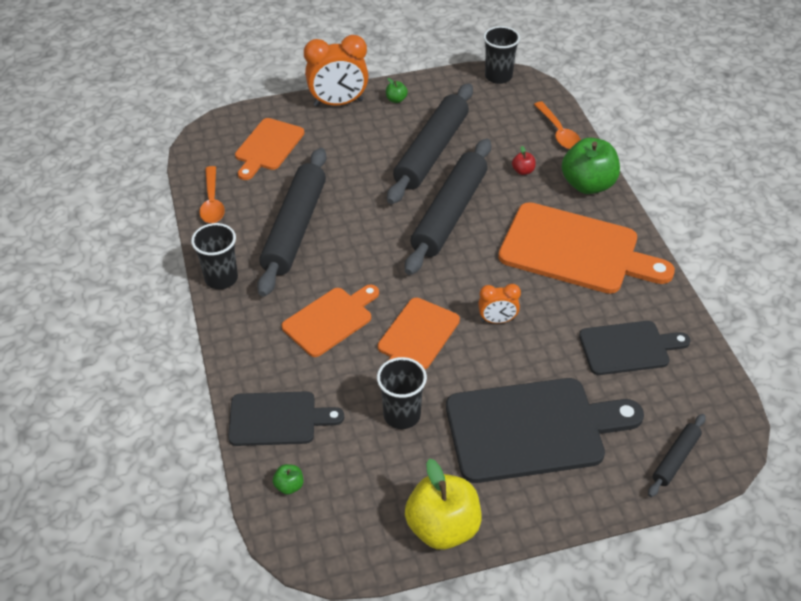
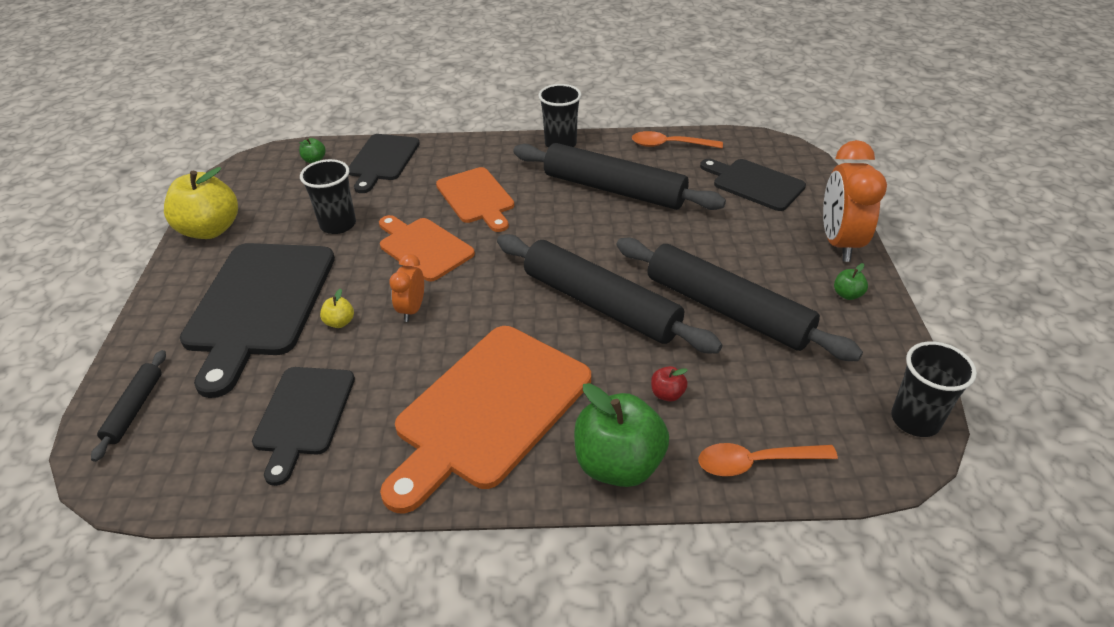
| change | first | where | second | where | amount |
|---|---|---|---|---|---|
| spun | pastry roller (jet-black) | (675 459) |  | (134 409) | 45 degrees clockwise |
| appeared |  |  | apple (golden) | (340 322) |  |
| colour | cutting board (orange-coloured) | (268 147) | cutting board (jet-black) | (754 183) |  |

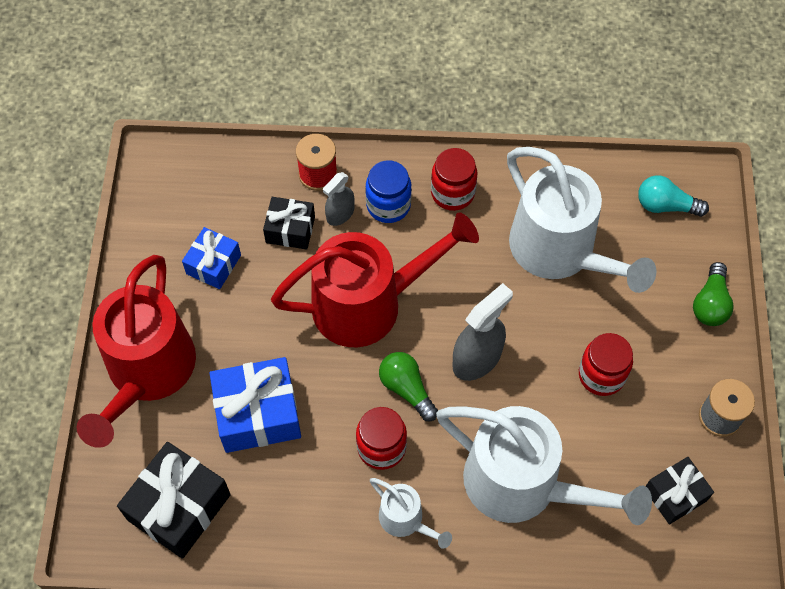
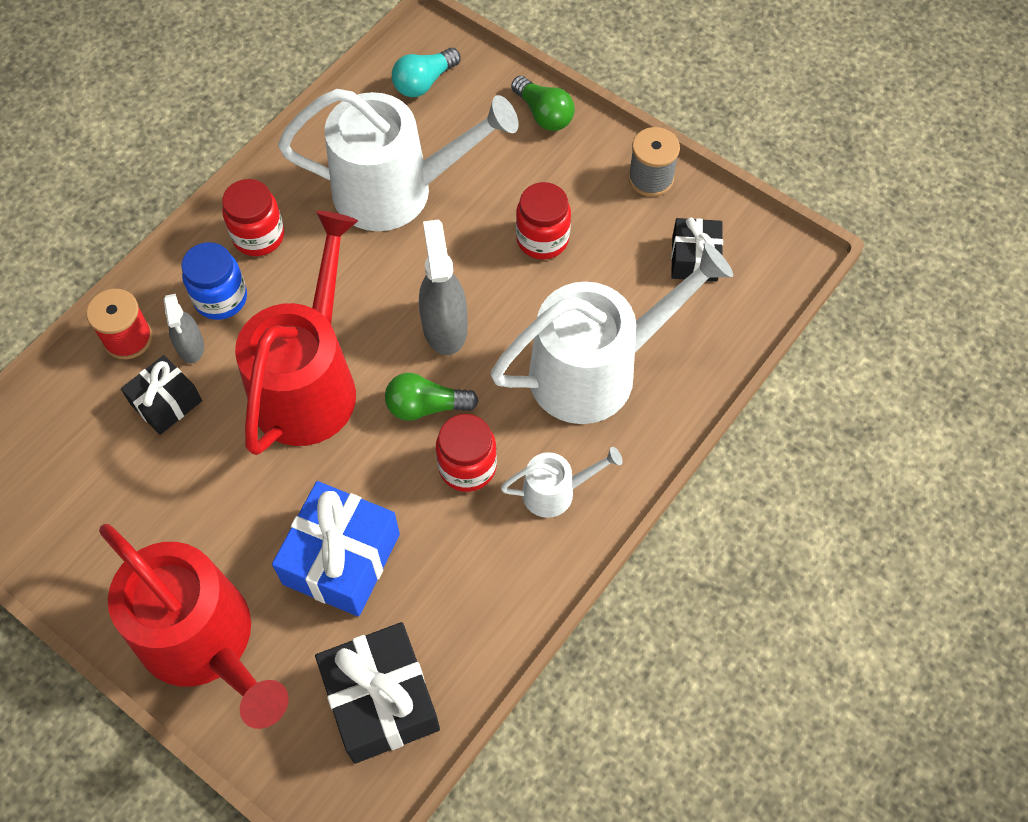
| change | first | where | second | where | amount |
|---|---|---|---|---|---|
| missing | gift (blue) | (213 264) |  |  |  |

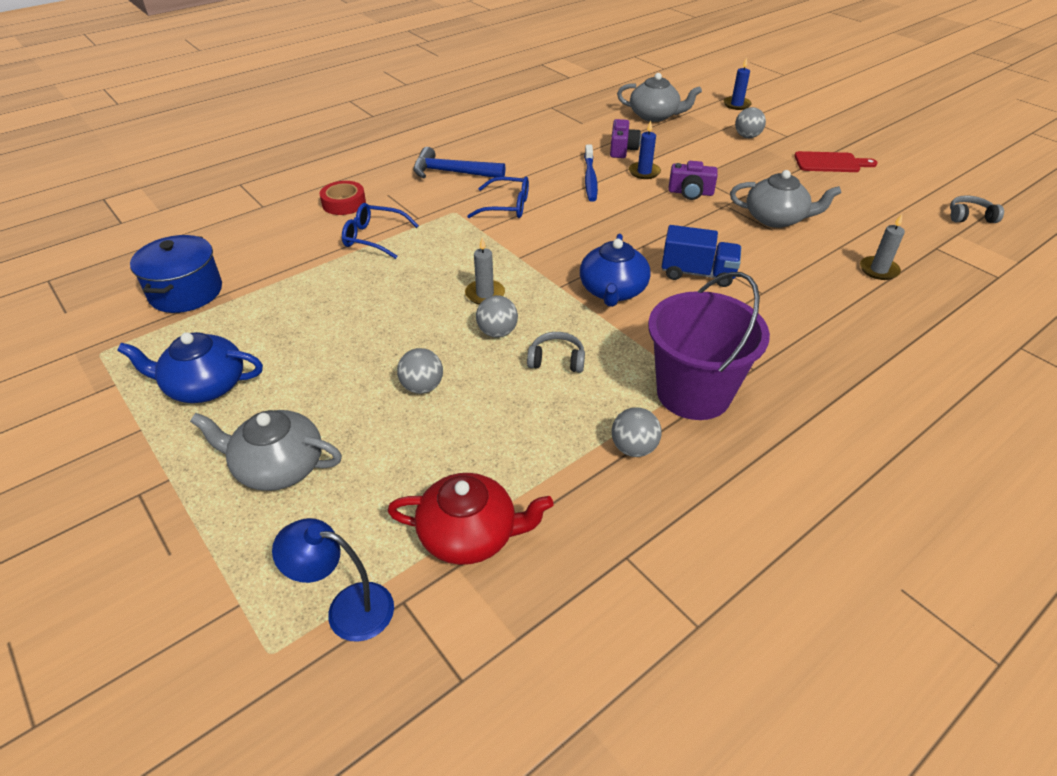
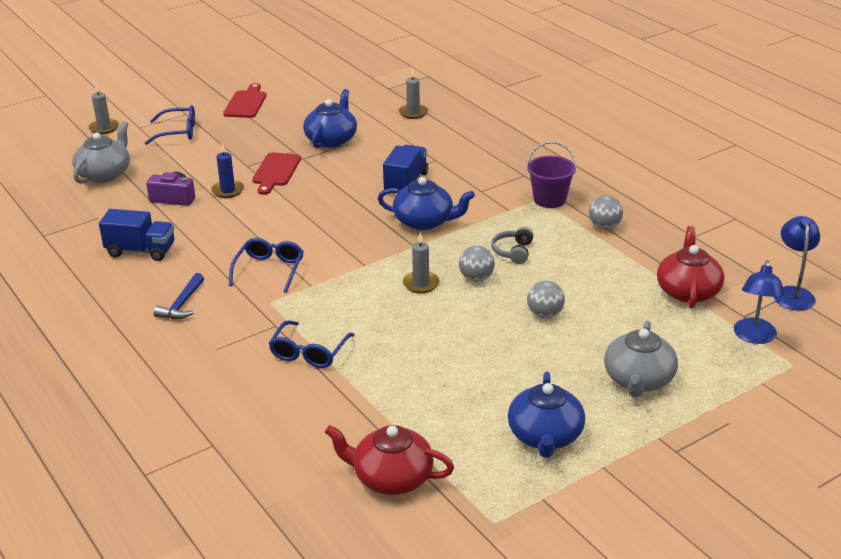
| change | first | where | second | where | amount |
|---|---|---|---|---|---|
| colour | pillar candle (blue) | (736 105) | pillar candle (ash-grey) | (104 128) |  |
| appeared |  |  | toy truck (blue) | (141 251) |  |
| exchanged | play ball (ash-grey) | (747 136) | eyeglasses (blue) | (178 132) |  |
| size | claw hammer (blue) | (452 172) |  | (182 304) | x0.66 |
| exchanged | camera (purple) | (690 193) | cutting board (red) | (276 172) |  |
| colour | teapot (ash-grey) | (776 218) | teapot (blue) | (331 139) |  |
| exchanged | stockpot (blue) | (186 292) | teapot (red) | (391 478) |  |
| size | pail (purple) | (693 393) |  | (549 200) | x0.61 |
| appeared |  |  | lamp (blue) | (792 293) |  |
| missing | roll of tape (red) | (344 203) |  |  |  |
| missing | tooth brush (blue) | (590 178) |  |  |  |
| missing | over-ear headphones (ash-grey) | (969 217) |  |  |  |

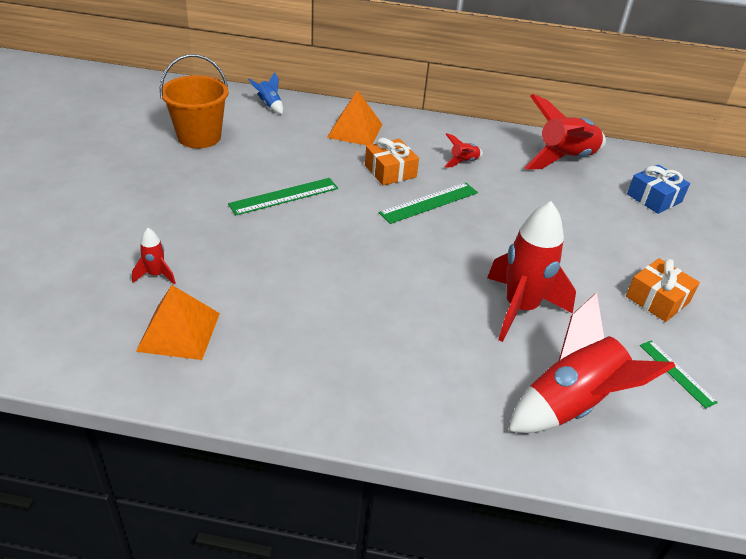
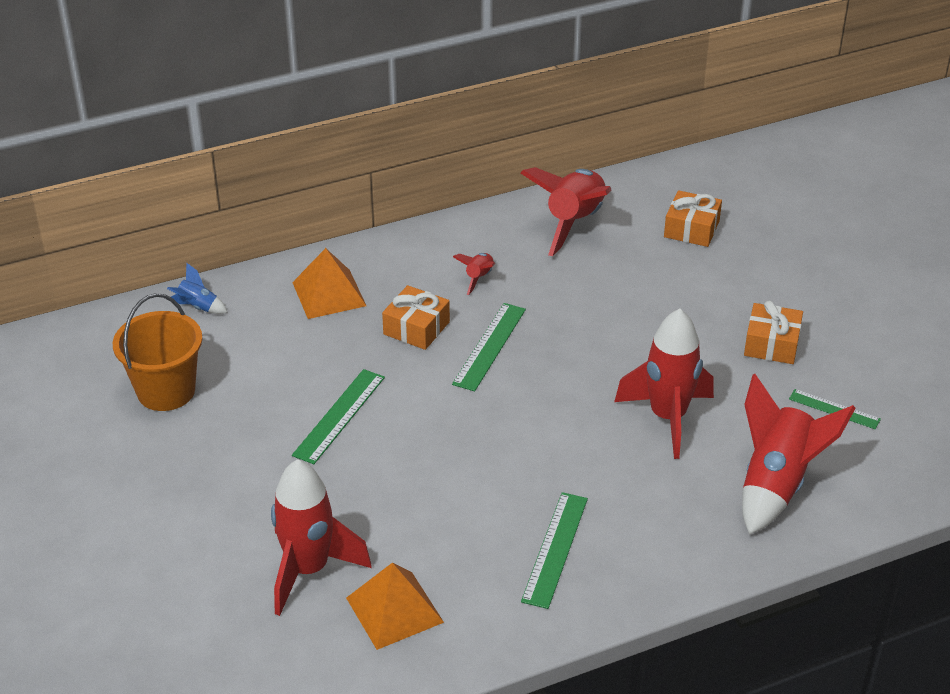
| change | first | where | second | where | amount |
|---|---|---|---|---|---|
| size | rocket (red) | (156 275) |  | (308 570) | x2.20 |
| appeared |  |  | straightedge (emerald) | (555 549) |  |
| colour | gift (blue) | (654 198) | gift (orange-coloured) | (691 229) |  |

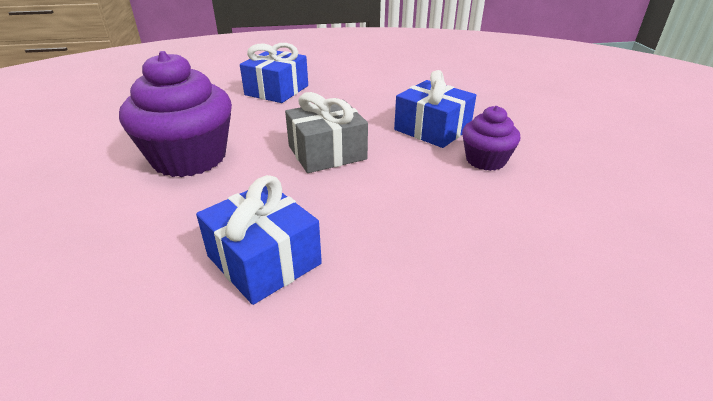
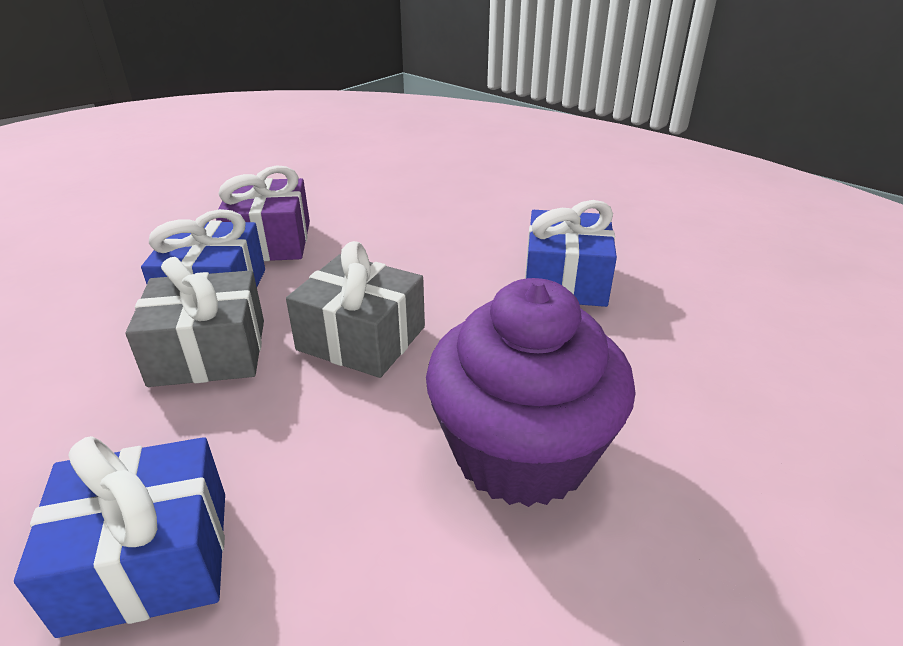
| change | first | where | second | where | amount |
|---|---|---|---|---|---|
| appeared |  |  | gift (ash-grey) | (209 352) |  |
| exchanged | muffin (purple) | (485 160) | gift (purple) | (270 241) |  |

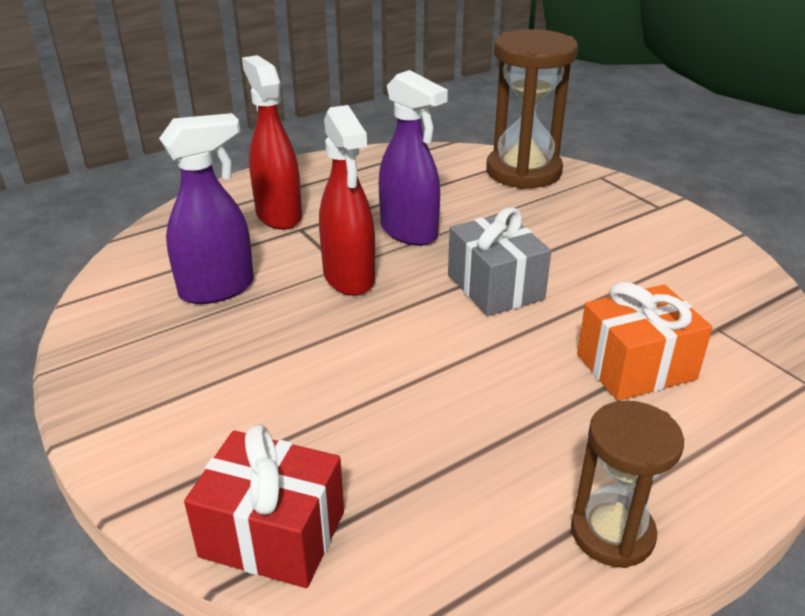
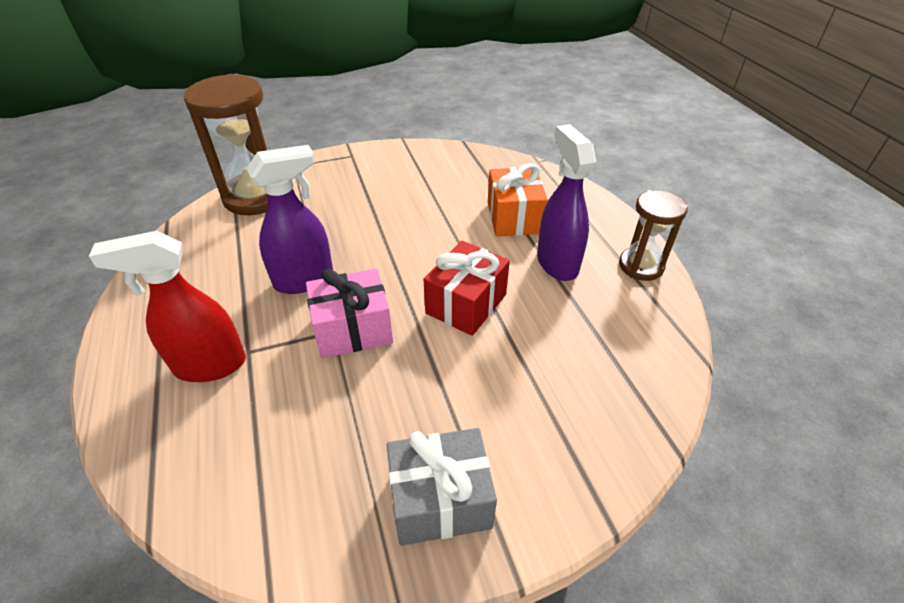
| change | first | where | second | where | amount |
|---|---|---|---|---|---|
| exchanged | sprayer (red) | (349 278) | gift (pink) | (353 329) |  |
| relocated | gift (ash-grey) | (495 287) |  | (440 500) |  |
| relocated | gift (red) | (273 534) |  | (466 304) |  |
| relocated | sprayer (purple) | (218 289) |  | (557 263) |  |

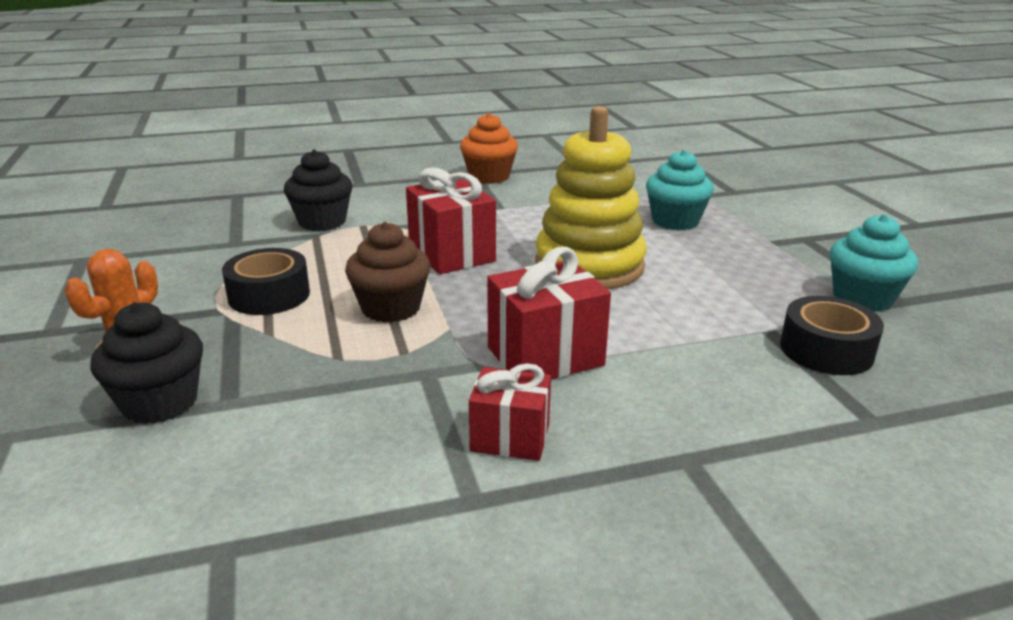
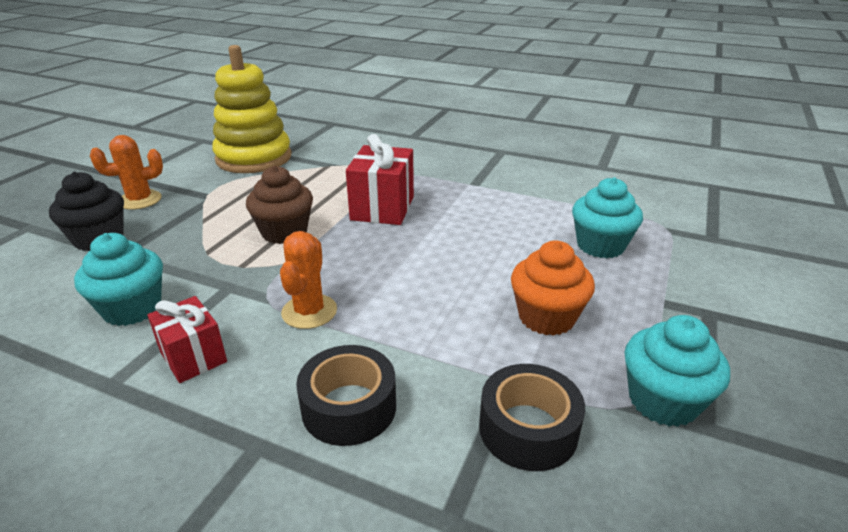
| change | first | where | second | where | amount |
|---|---|---|---|---|---|
| appeared |  |  | muffin (teal) | (132 308) |  |
| relocated | stacking rings (golden) | (589 266) |  | (254 158) |  |
| exchanged | gift (red) | (545 356) | prickly plant (orange-coloured) | (309 311) |  |
| relocated | roll of tape (jet-black) | (269 295) |  | (349 407) |  |
| relocated | muffin (orange-coloured) | (489 177) |  | (546 317) |  |
| missing | muffin (jet-black) | (322 222) |  |  |  |

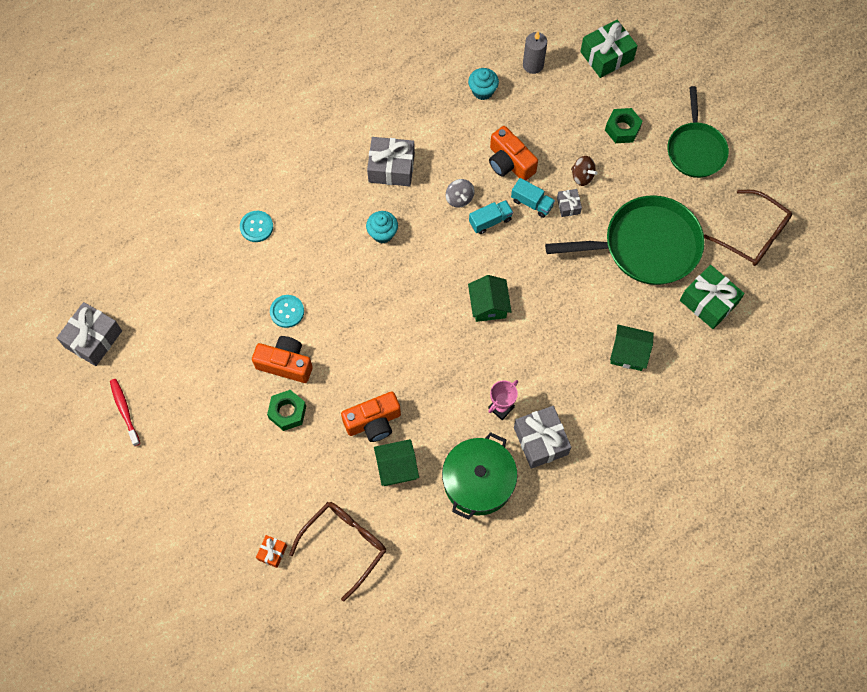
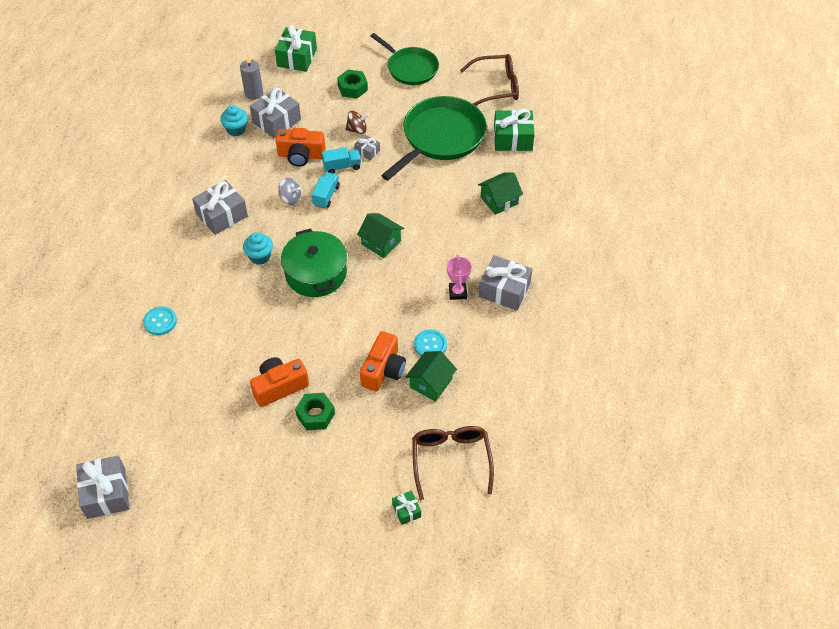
| change | first | where | second | where | amount |
|---|---|---|---|---|---|
| appeared |  |  | gift (ash-grey) | (276 121) |  |
| relocated | stockpot (emerald) | (478 481) |  | (316 273) |  |
| colour | gift (orange-coloured) | (272 552) | gift (emerald) | (406 510) |  |
| relocated | sewing button (teal) | (287 311) |  | (430 345) |  |
| missing | tooth brush (red) | (124 410) |  |  |  |

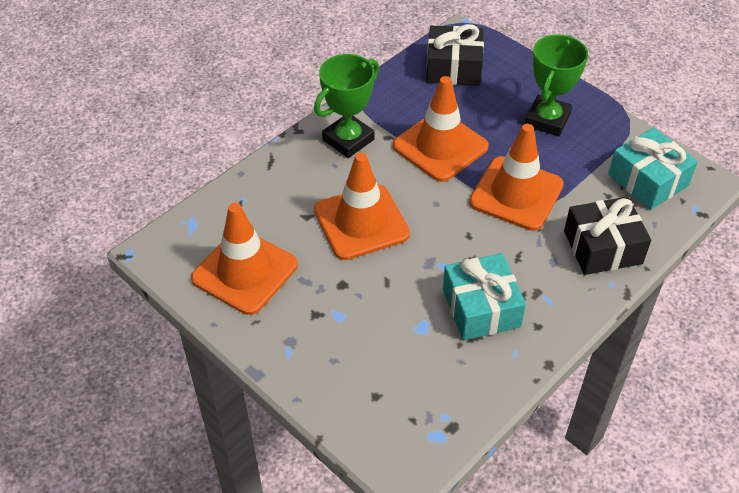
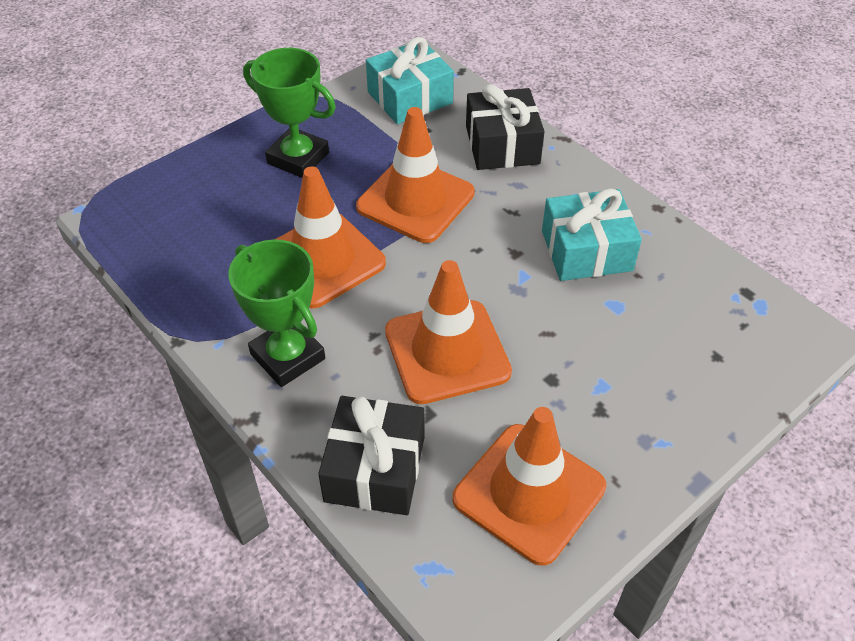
| change | first | where | second | where | amount |
|---|---|---|---|---|---|
| relocated | gift (jet-black) | (453 68) |  | (375 469) |  |

